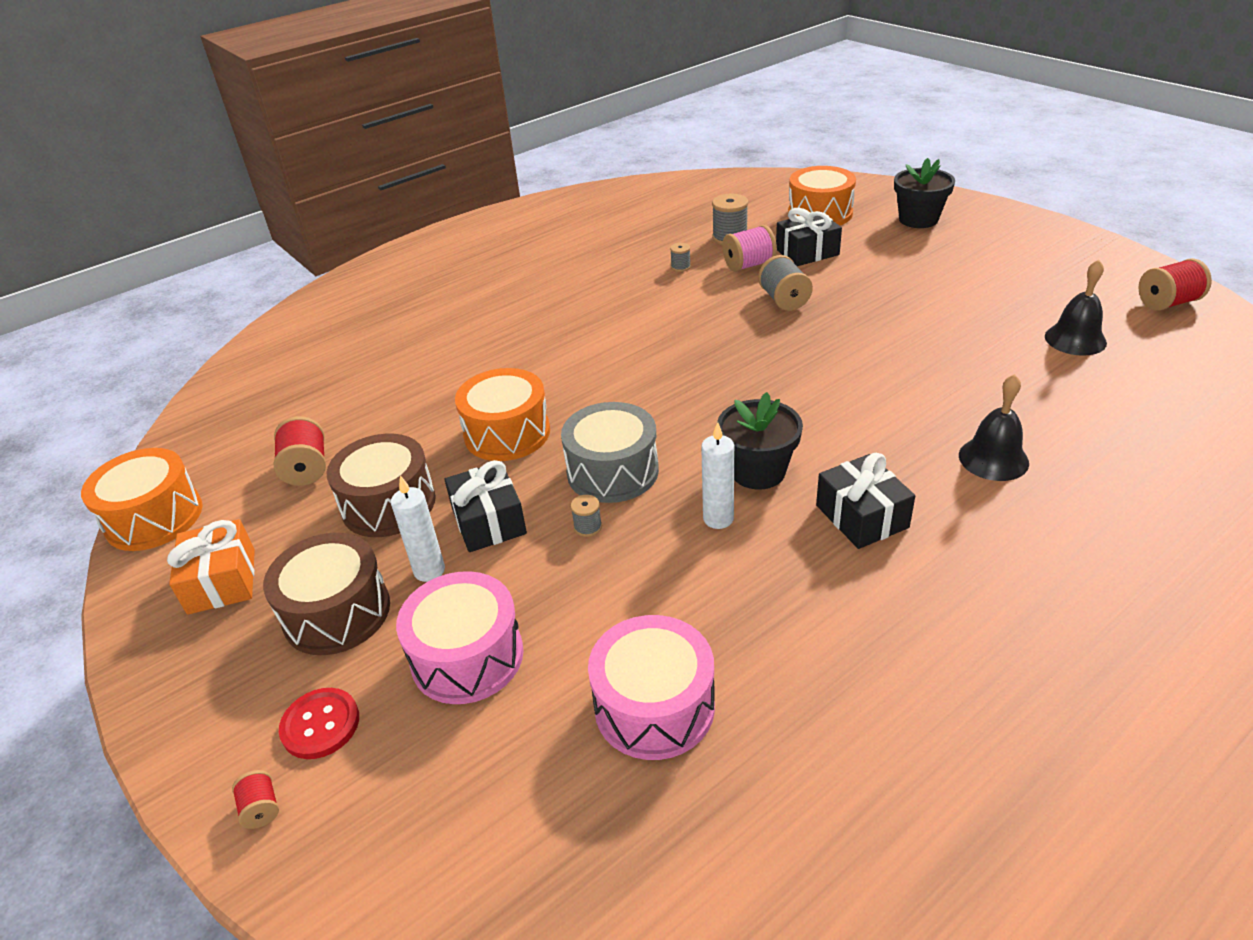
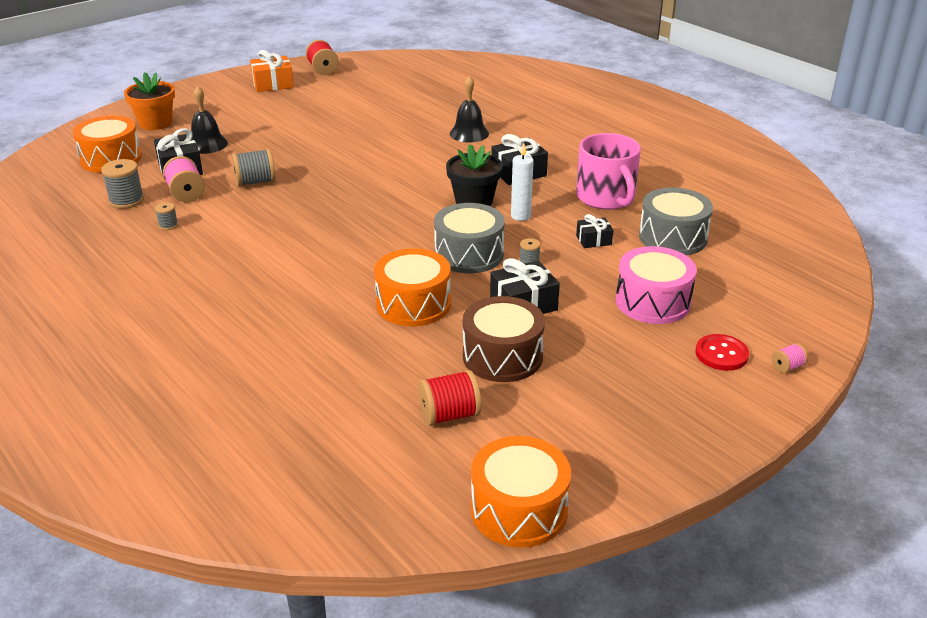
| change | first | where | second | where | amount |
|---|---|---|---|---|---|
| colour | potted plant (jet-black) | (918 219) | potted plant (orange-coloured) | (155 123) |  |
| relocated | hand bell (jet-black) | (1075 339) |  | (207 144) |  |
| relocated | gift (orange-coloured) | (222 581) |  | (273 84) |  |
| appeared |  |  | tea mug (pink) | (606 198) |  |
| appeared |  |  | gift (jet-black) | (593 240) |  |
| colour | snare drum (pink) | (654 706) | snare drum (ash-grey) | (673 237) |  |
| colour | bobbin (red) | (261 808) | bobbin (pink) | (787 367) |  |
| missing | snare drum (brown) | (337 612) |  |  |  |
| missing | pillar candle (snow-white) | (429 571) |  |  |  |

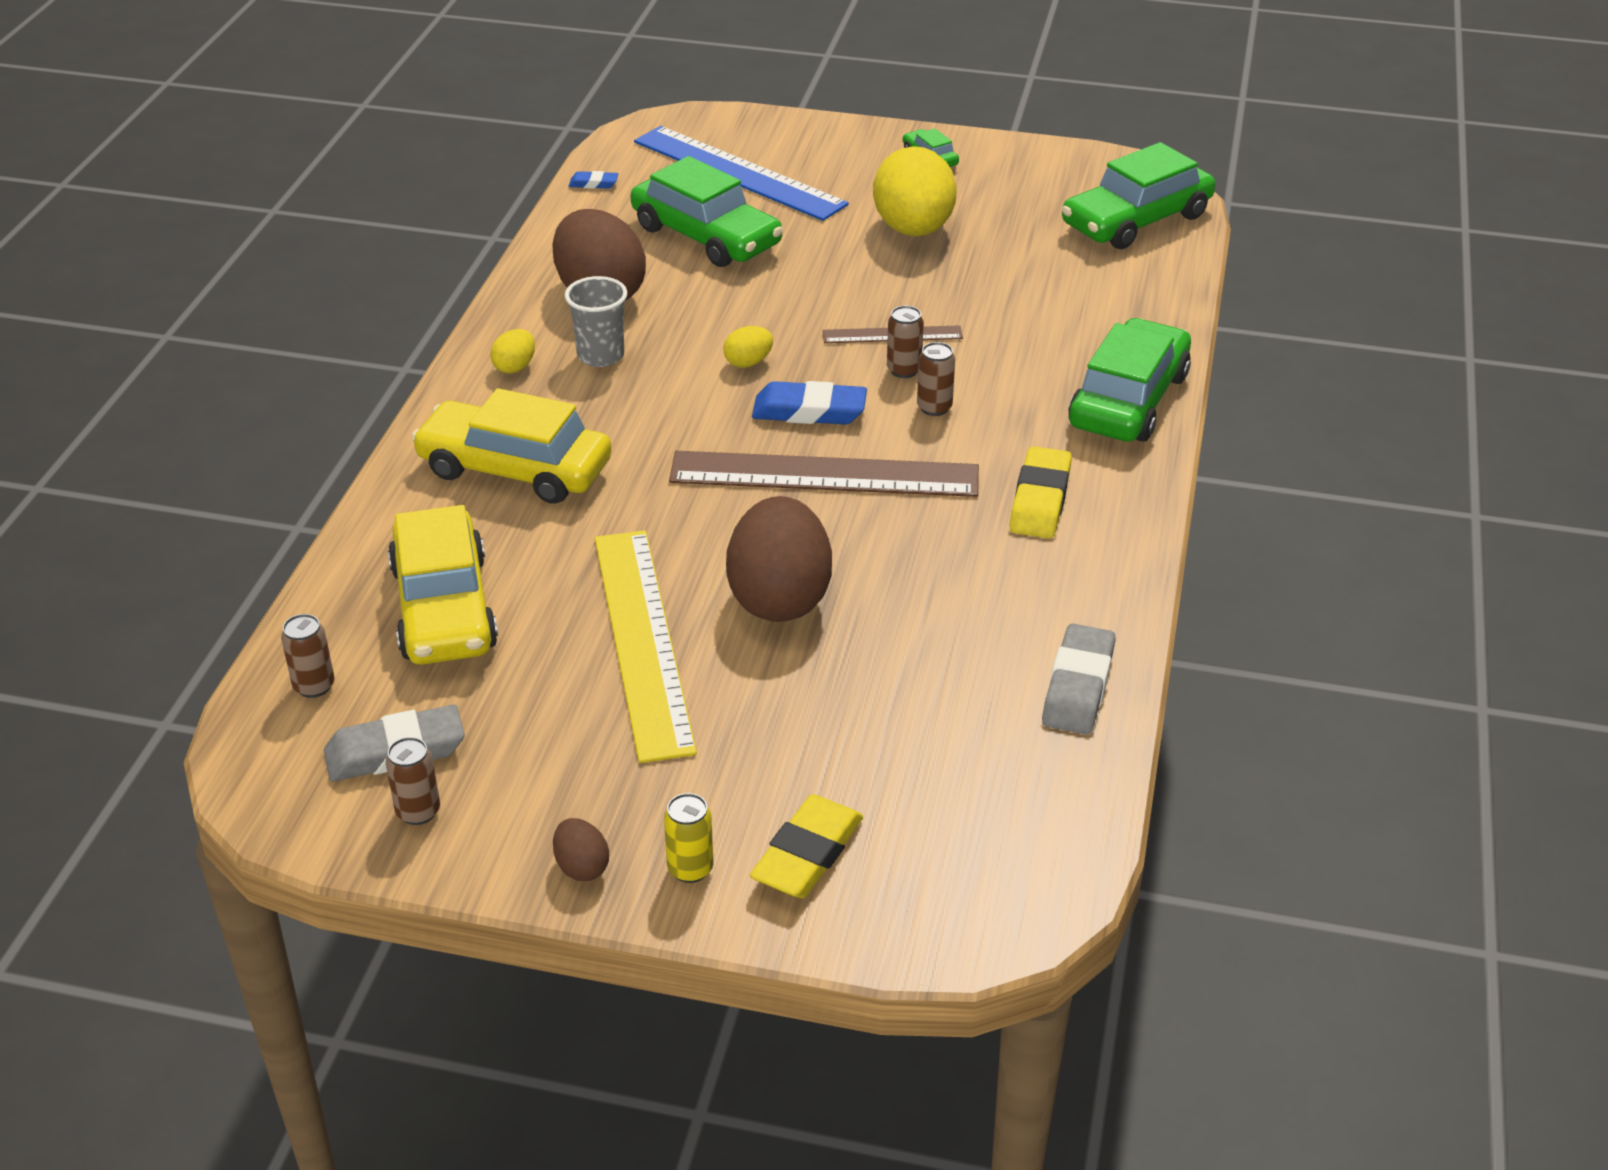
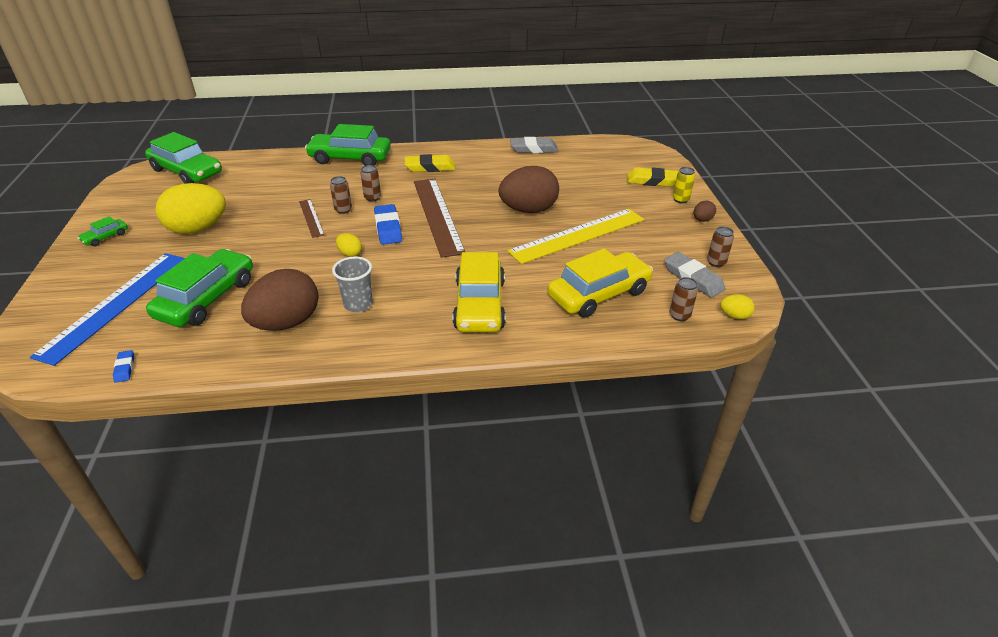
| change | first | where | second | where | amount |
|---|---|---|---|---|---|
| relocated | toy egg (golden) | (515 367) |  | (734 316) |  |

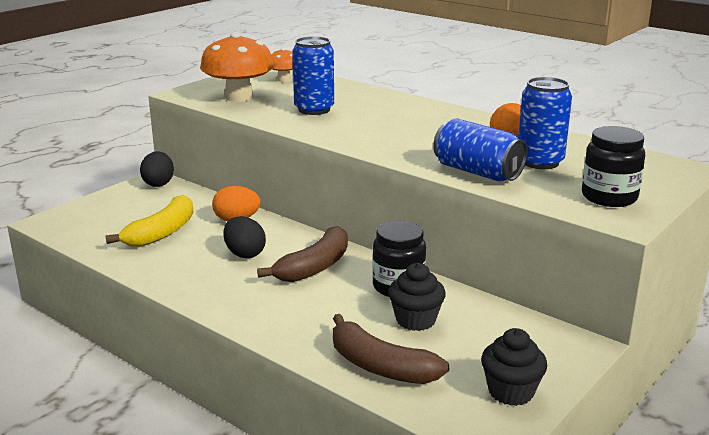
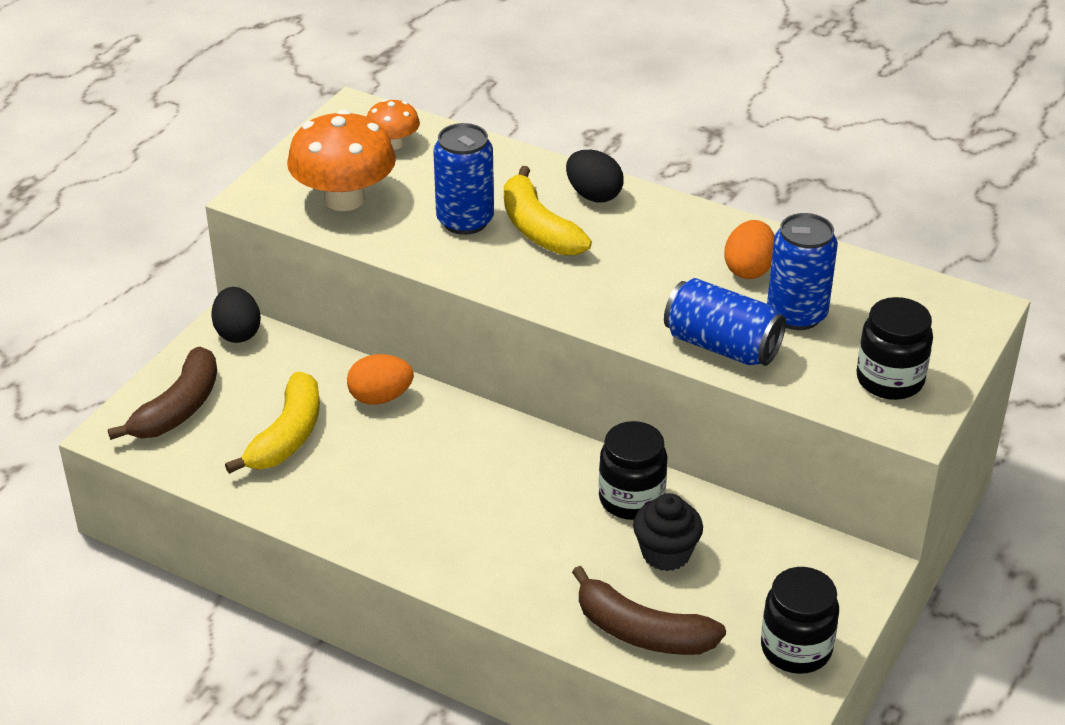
| change | first | where | second | where | amount |
|---|---|---|---|---|---|
| relocated | toy banana (brown) | (314 267) |  | (178 408) |  |
| appeared |  |  | toy banana (golden) | (538 228) |  |
| relocated | toy egg (jet-black) | (244 254) |  | (593 195) |  |
| exchanged | muffin (jet-black) | (511 392) | preserve jar (jet-black) | (796 649) |  |

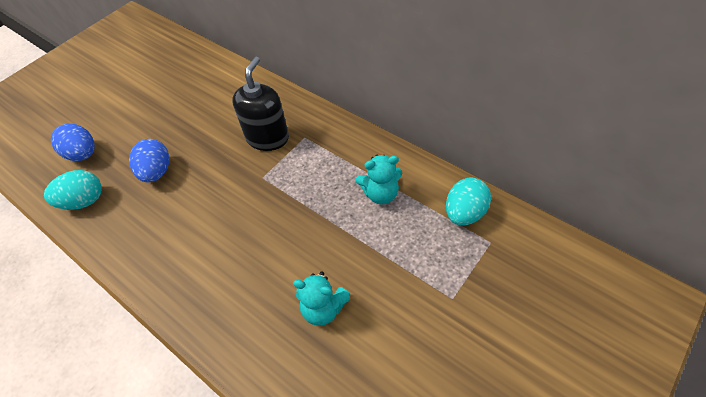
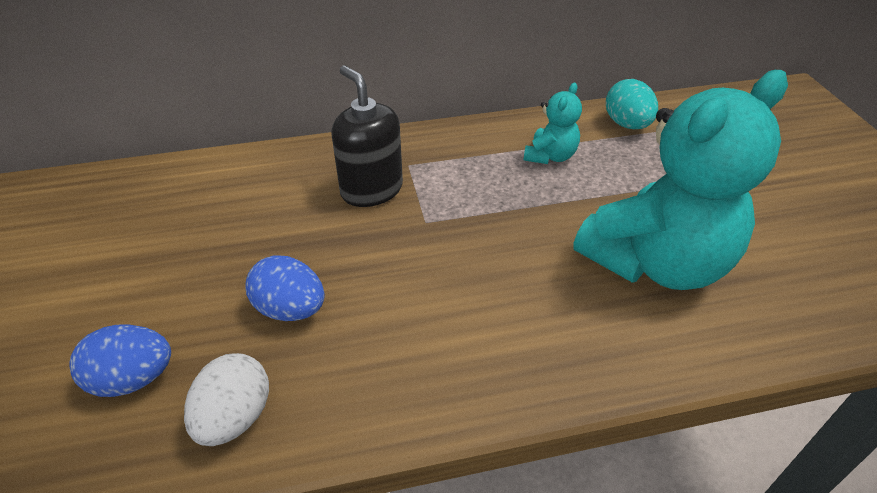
| change | first | where | second | where | amount |
|---|---|---|---|---|---|
| colour | toy egg (teal) | (84 201) | toy egg (snow-white) | (235 417) |  |
| size | teddy (teal) | (323 308) |  | (656 262) | x2.27 |

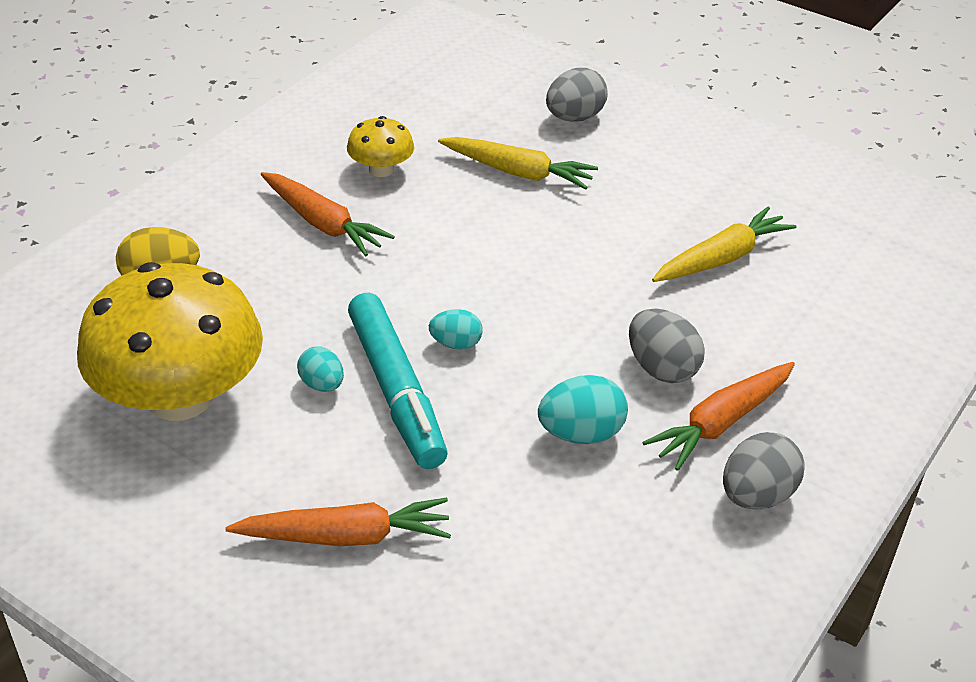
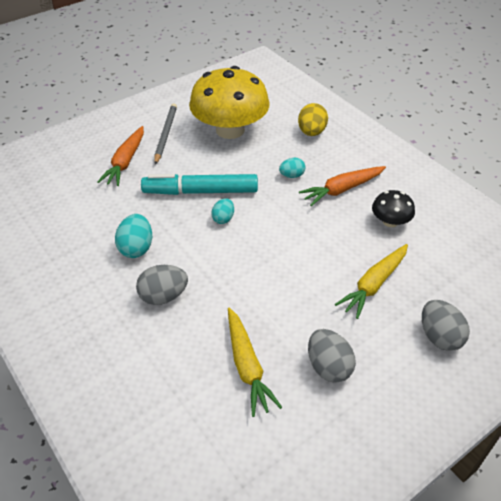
| change | first | where | second | where | amount |
|---|---|---|---|---|---|
| appeared |  |  | wooden pencil (ash-grey) | (165 134) |  |
| relocated | toy egg (teal) | (322 384) |  | (292 175) |  |
| relocated | toy egg (ash-grey) | (756 495) |  | (328 367) |  |
| colour | mushroom (golden) | (381 169) | mushroom (jet-black) | (390 221) |  |
| missing | toy carrot (orange-coloured) | (721 423) |  |  |  |

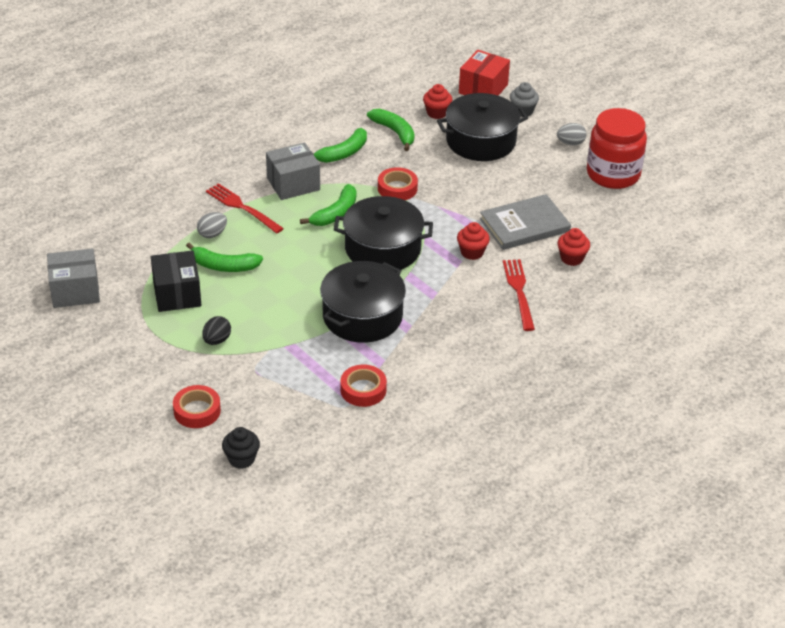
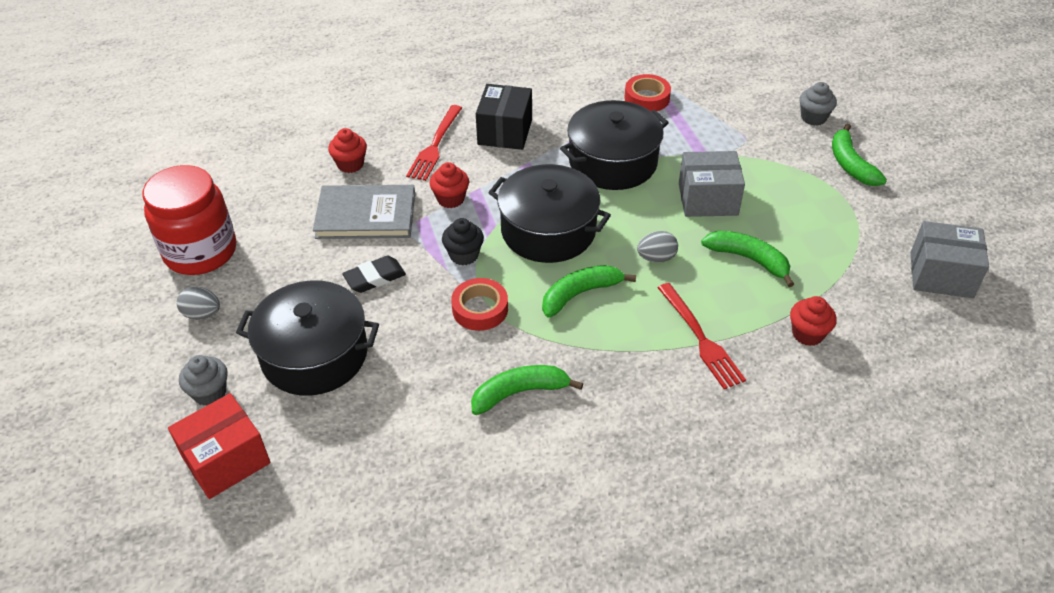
| change | first | where | second | where | amount |
|---|---|---|---|---|---|
| appeared |  |  | pencil eraser (jet-black) | (375 278) |  |
| relocated | muffin (jet-black) | (241 459) |  | (464 255) |  |
| relocated | box (jet-black) | (177 294) |  | (505 132) |  |
| relocated | toy egg (ash-grey) | (212 234) |  | (656 258) |  |
| relocated | box (ash-grey) | (293 184) |  | (708 199) |  |
| relocated | muffin (red) | (437 113) |  | (807 334) |  |
| exchanged | roll of tape (red) | (197 411) | muffin (ash-grey) | (813 118) |  |
| relocated | toy banana (emerald) | (395 132) |  | (850 164) |  |
| missing | toy egg (jet-black) | (217 340) |  |  |  |

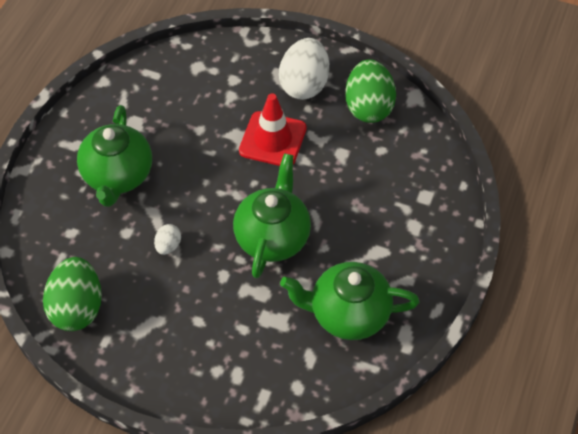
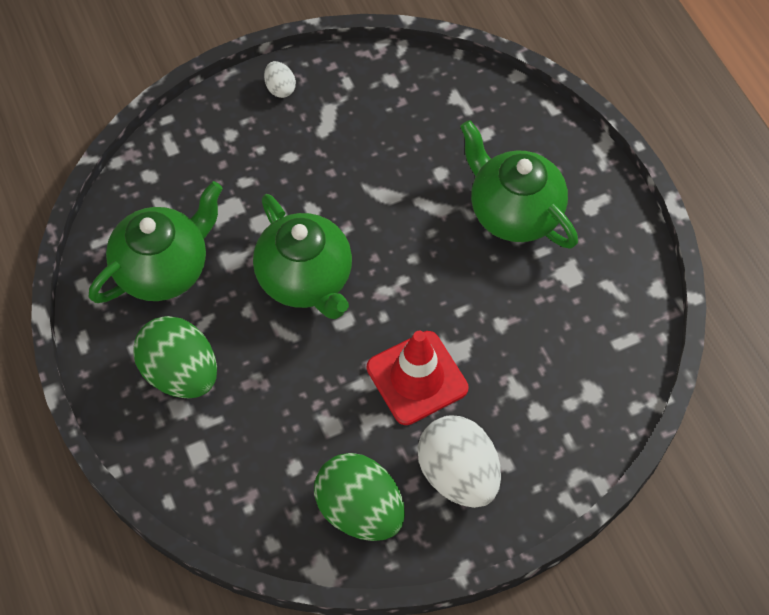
| change | first | where | second | where | amount |
|---|---|---|---|---|---|
| relocated | toy egg (emerald) | (77 307) |  | (181 373) |  |
| relocated | toy egg (snow-white) | (168 246) |  | (280 88) |  |

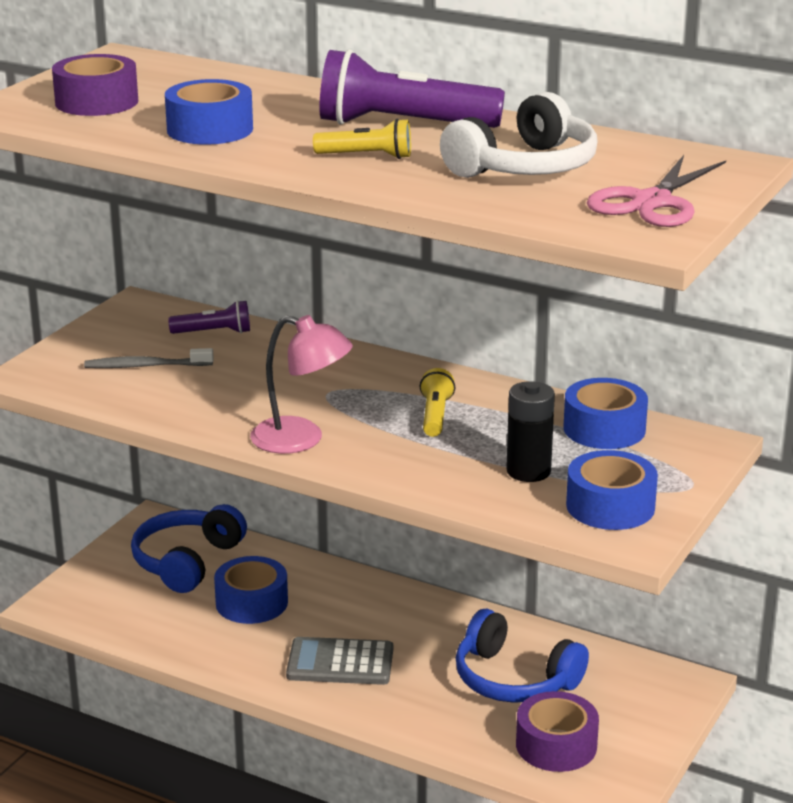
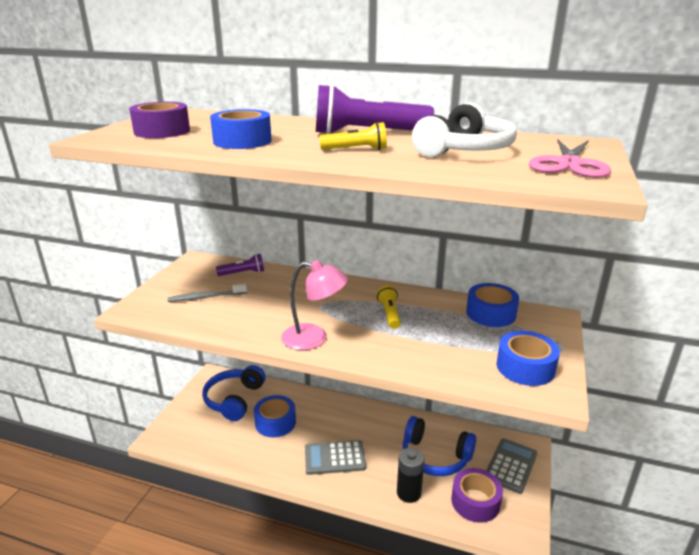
| change | first | where | second | where | amount |
|---|---|---|---|---|---|
| relocated | AA battery (jet-black) | (528 471) |  | (408 493) |  |
| appeared |  |  | pocket calculator (ash-grey) | (511 466) |  |

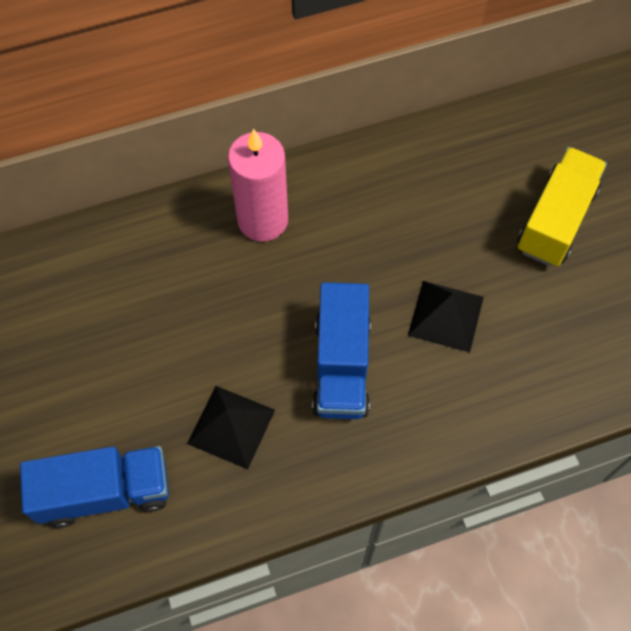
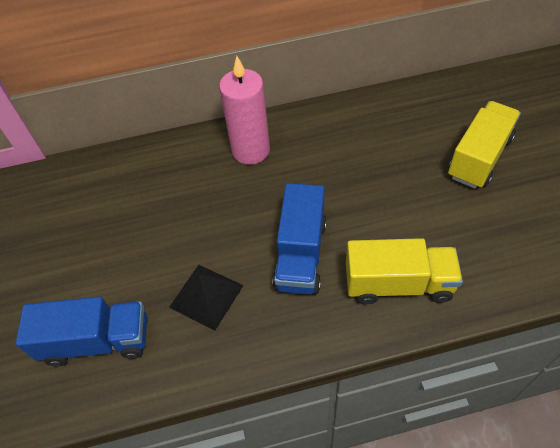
| change | first | where | second | where | amount |
|---|---|---|---|---|---|
| appeared |  |  | toy truck (golden) | (398 284) |  |
| missing | solid pyramid (jet-black) | (446 315) |  |  |  |

